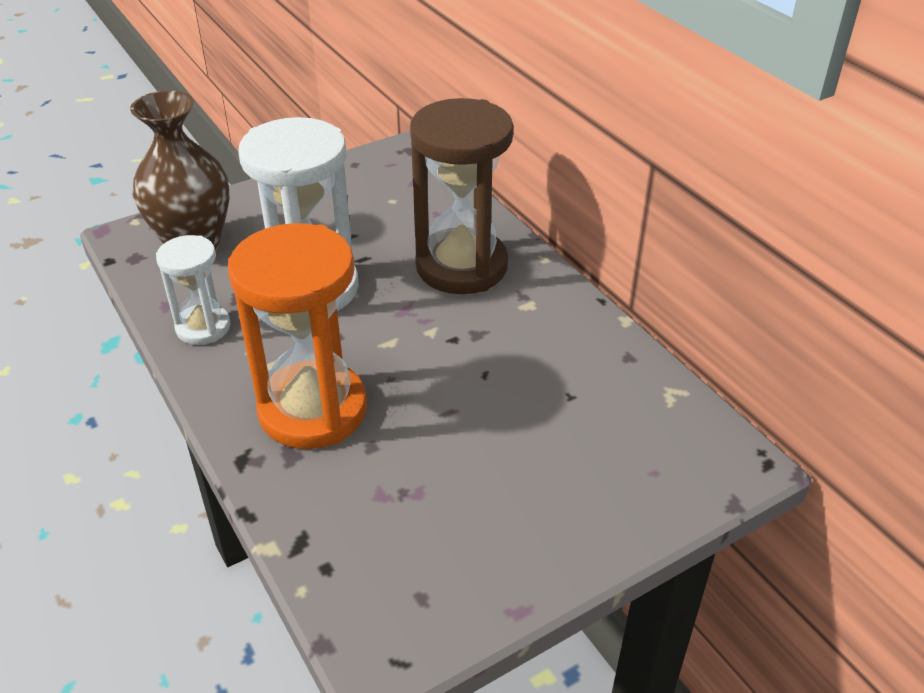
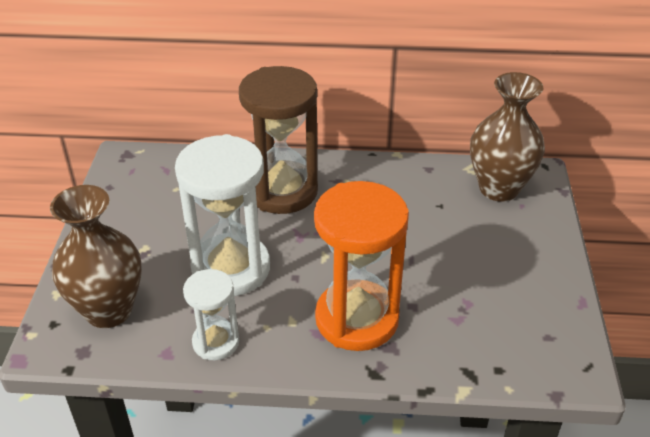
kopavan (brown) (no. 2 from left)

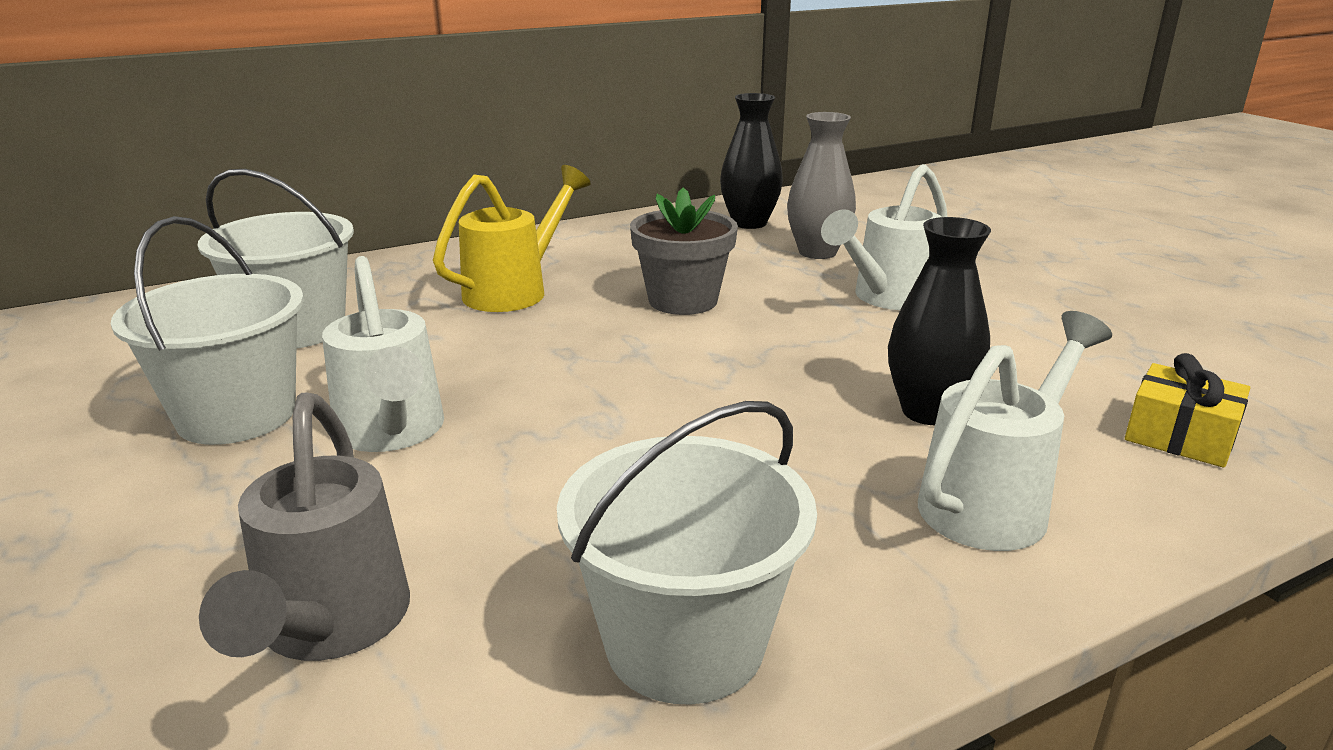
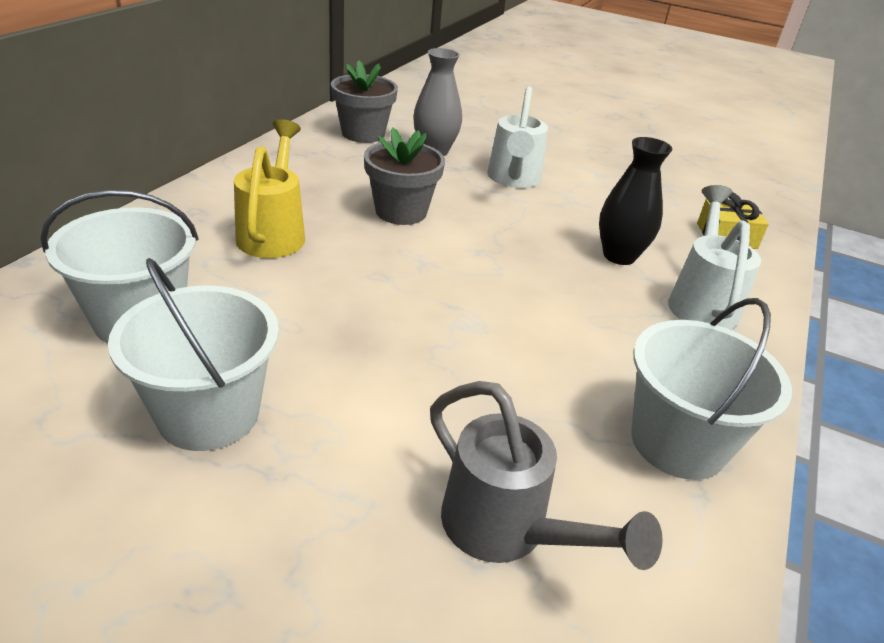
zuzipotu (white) (no. 1 from left in the first image)
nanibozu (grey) (no. 1 from left)

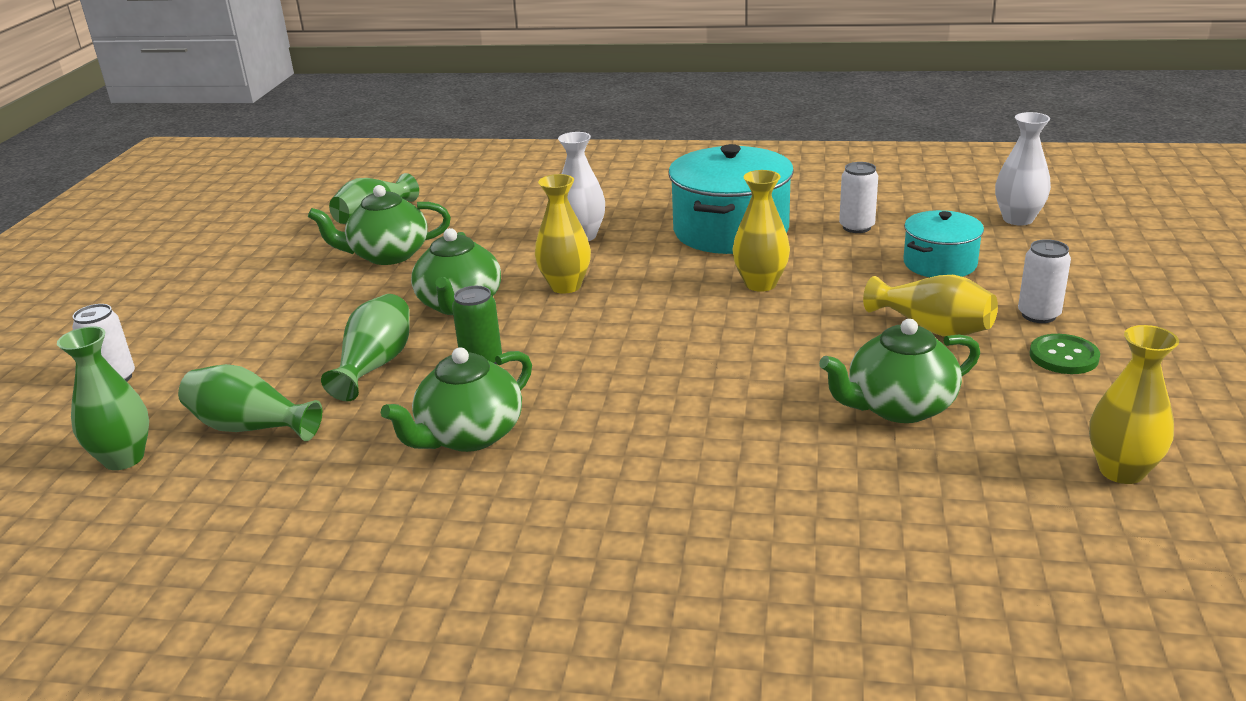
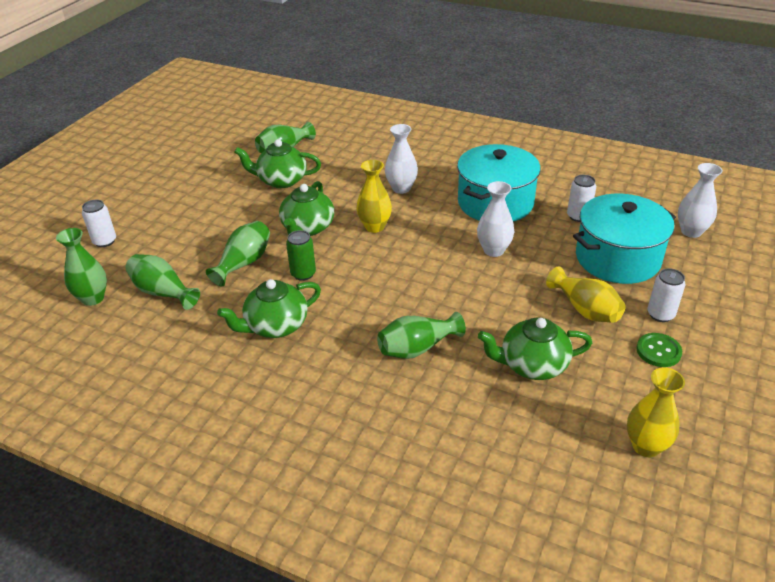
kopavan (white) (no. 2 from left)
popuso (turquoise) (no. 2 from left)
kopavan (green) (no. 5 from left)

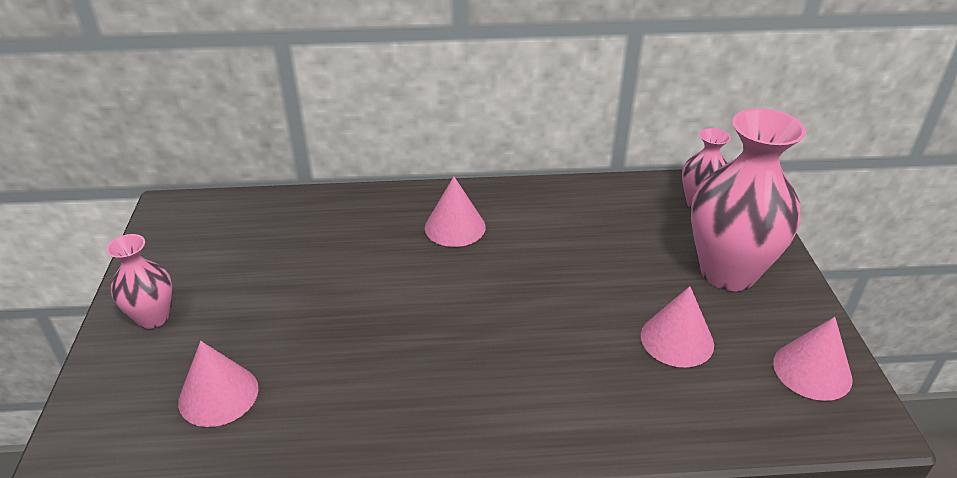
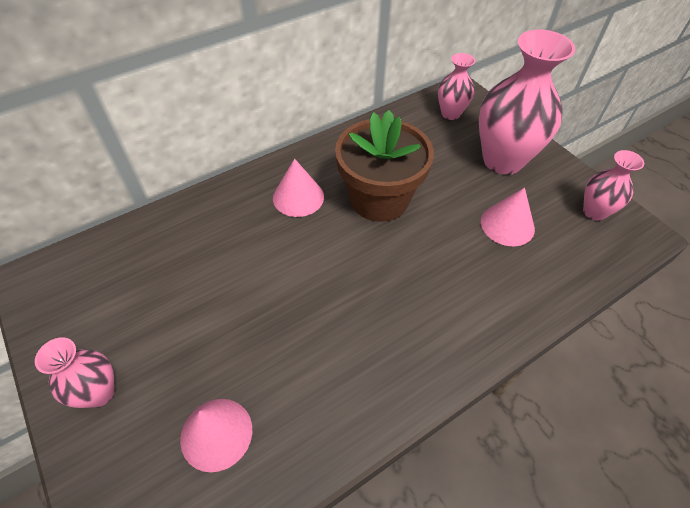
kopavan (pink) (no. 4 from left)
nanibozu (brown)

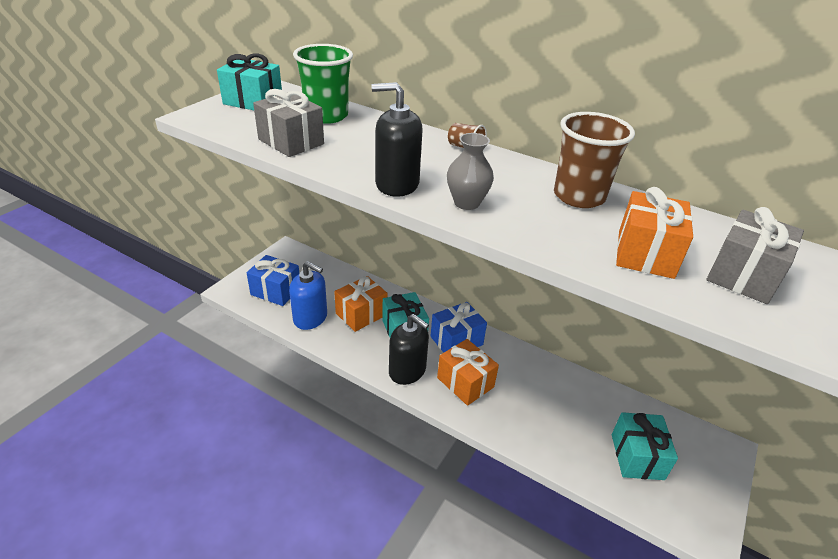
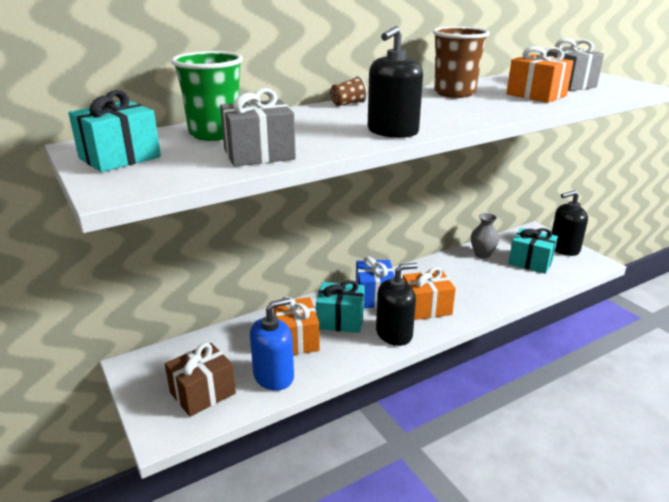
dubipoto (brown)
kopavan (grey)
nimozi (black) (no. 3 from left)

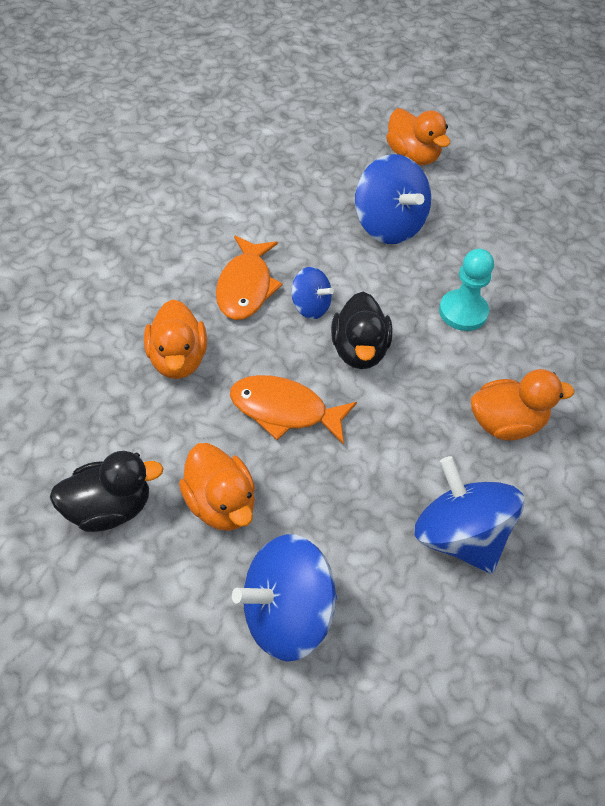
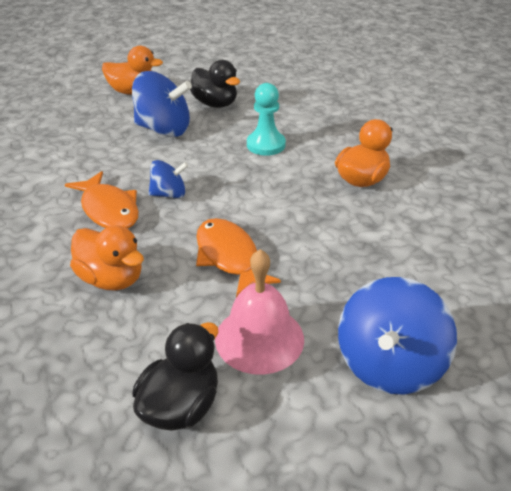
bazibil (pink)
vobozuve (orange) (no. 2 from left)
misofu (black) (no. 2 from left)
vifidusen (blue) (no. 4 from left in the first image)

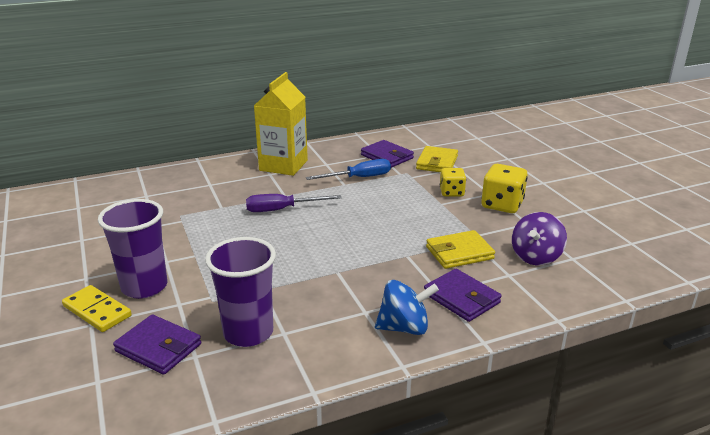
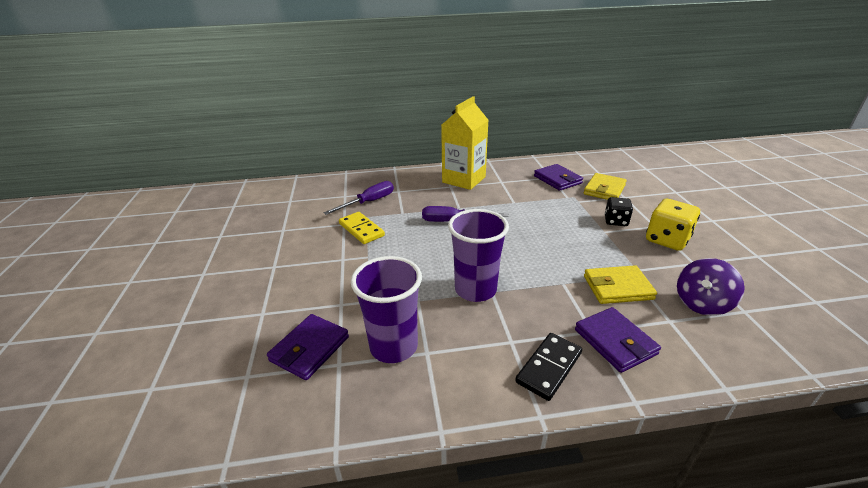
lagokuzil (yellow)
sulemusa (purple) (no. 2 from left)
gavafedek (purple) (no. 1 from left)
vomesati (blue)
lagokuzil (black)
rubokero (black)
vomesati (purple) (no. 1 from left)

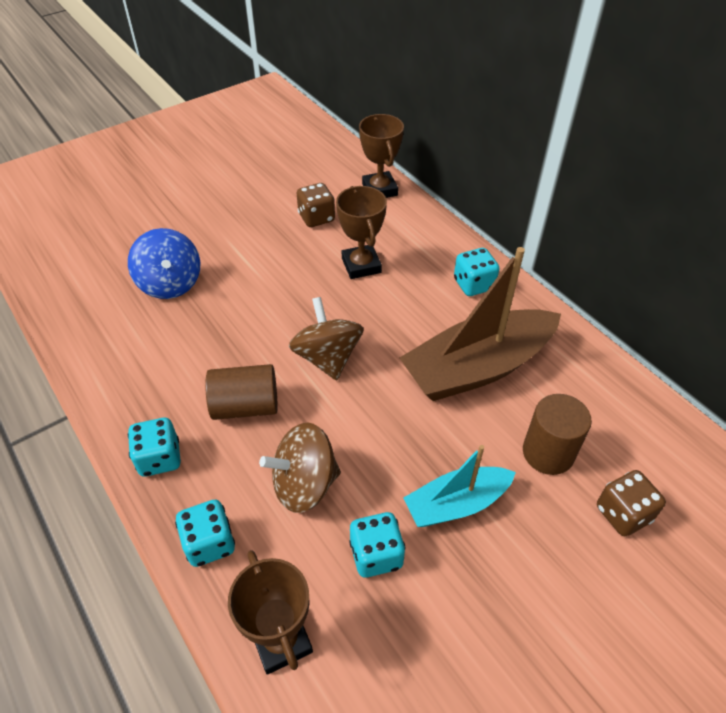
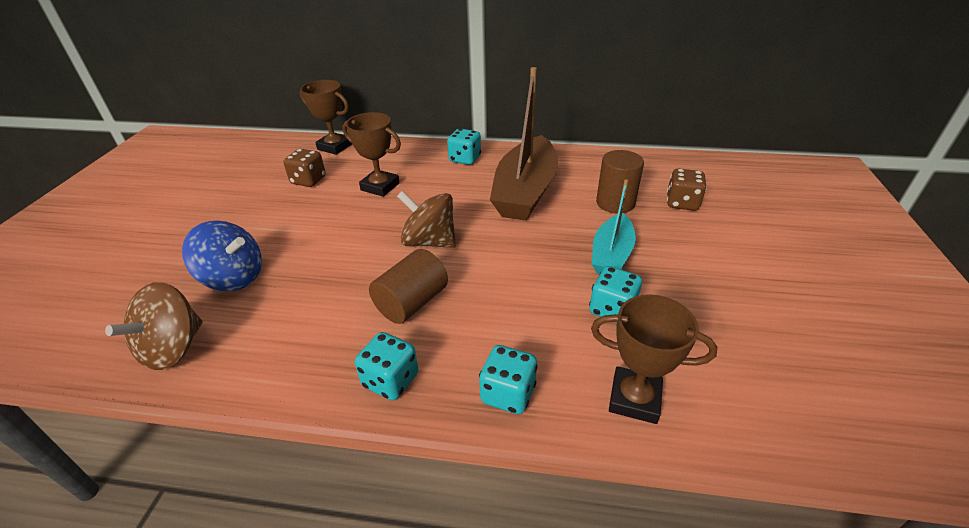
vifidusen (brown) (no. 1 from left)

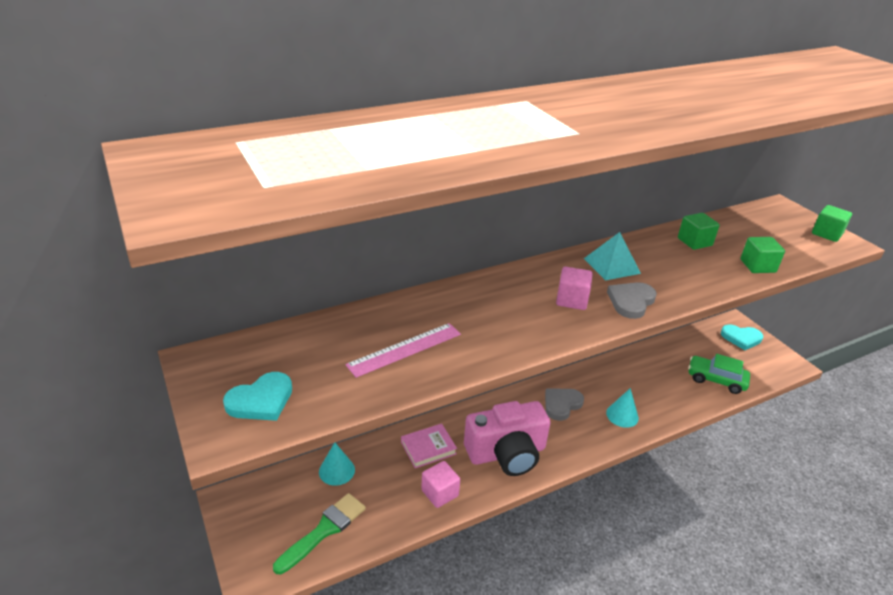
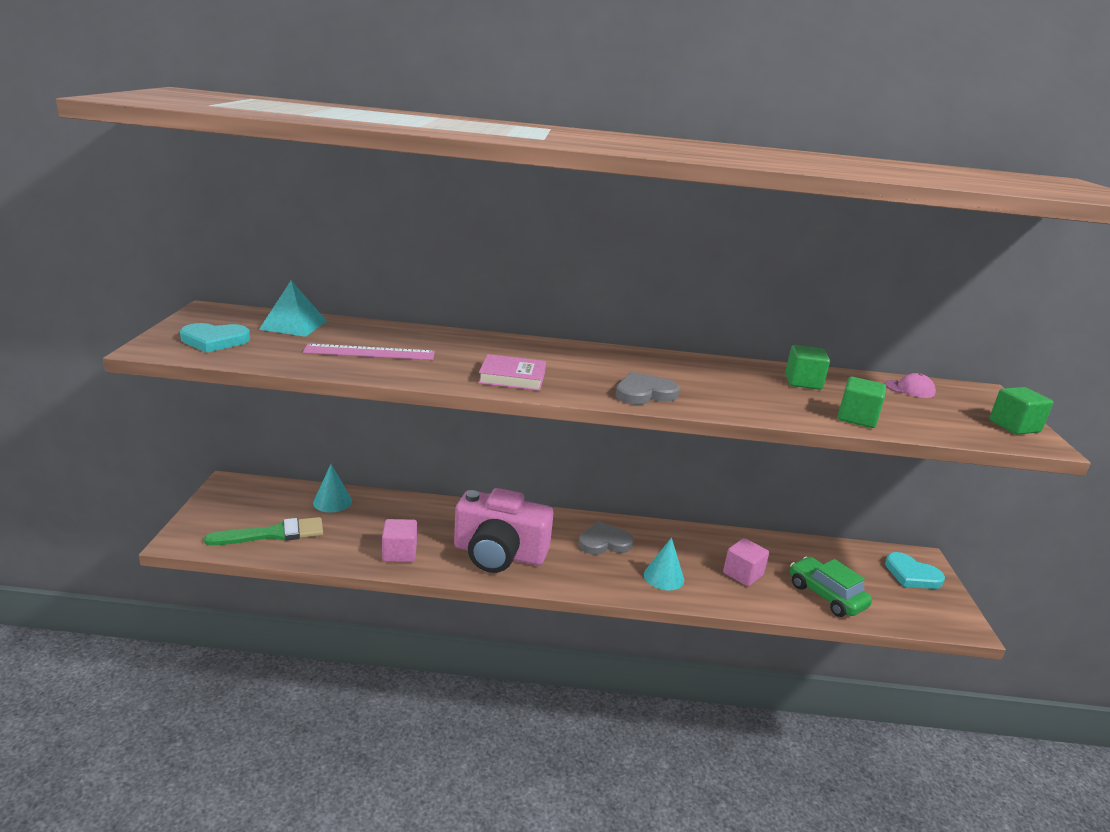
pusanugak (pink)
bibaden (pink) (no. 2 from left)
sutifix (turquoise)
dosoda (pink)

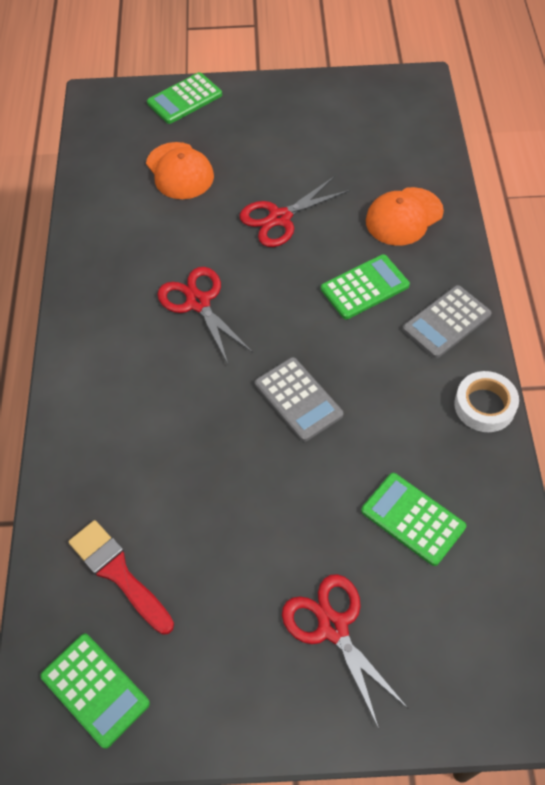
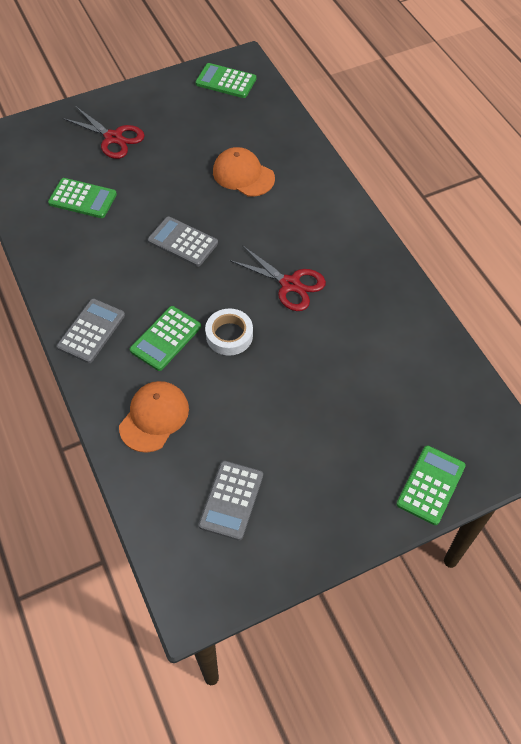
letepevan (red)
dosoda (orange) (no. 2 from left)
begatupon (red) (no. 2 from left in the first image)
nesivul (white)
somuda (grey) (no. 3 from left)

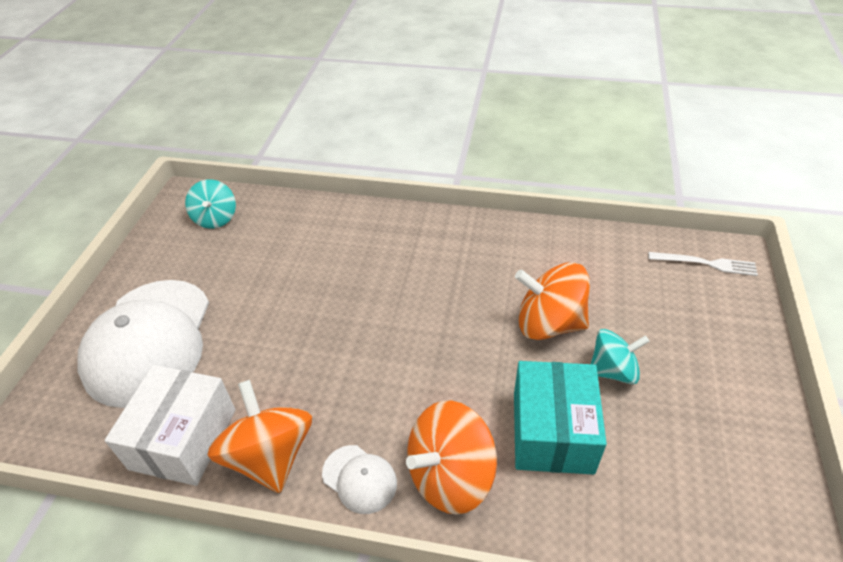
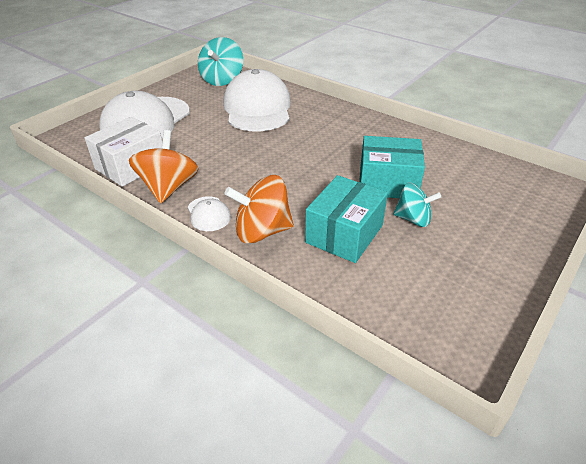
vifidusen (turquoise) (no. 1 from left)
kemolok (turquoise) (no. 2 from left)
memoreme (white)
dosoda (white) (no. 3 from left)

